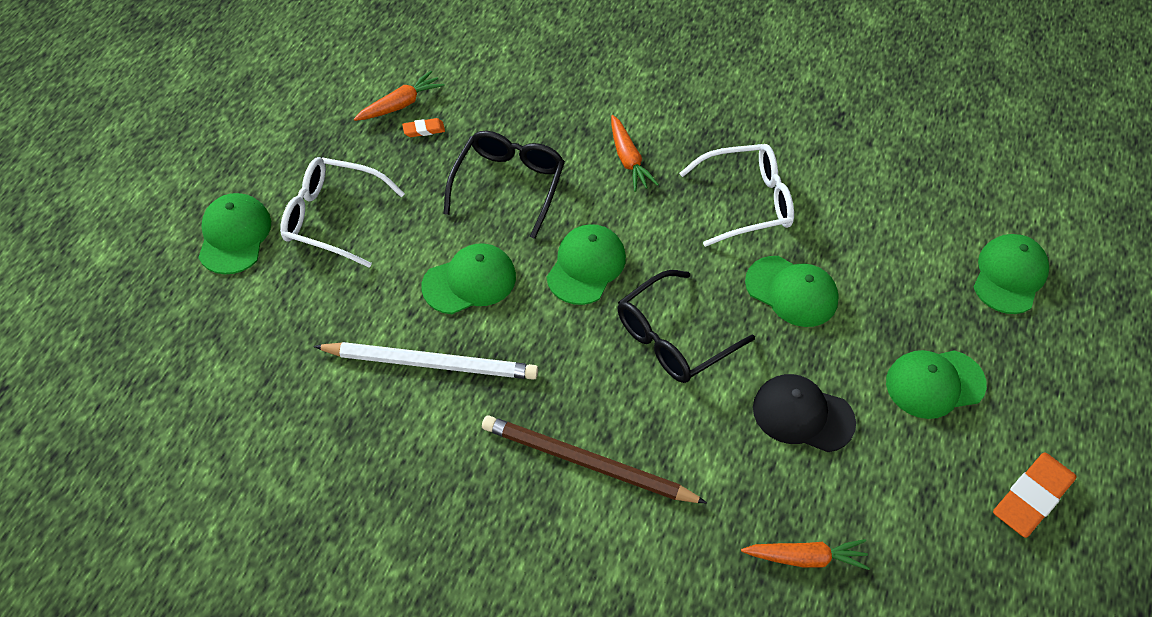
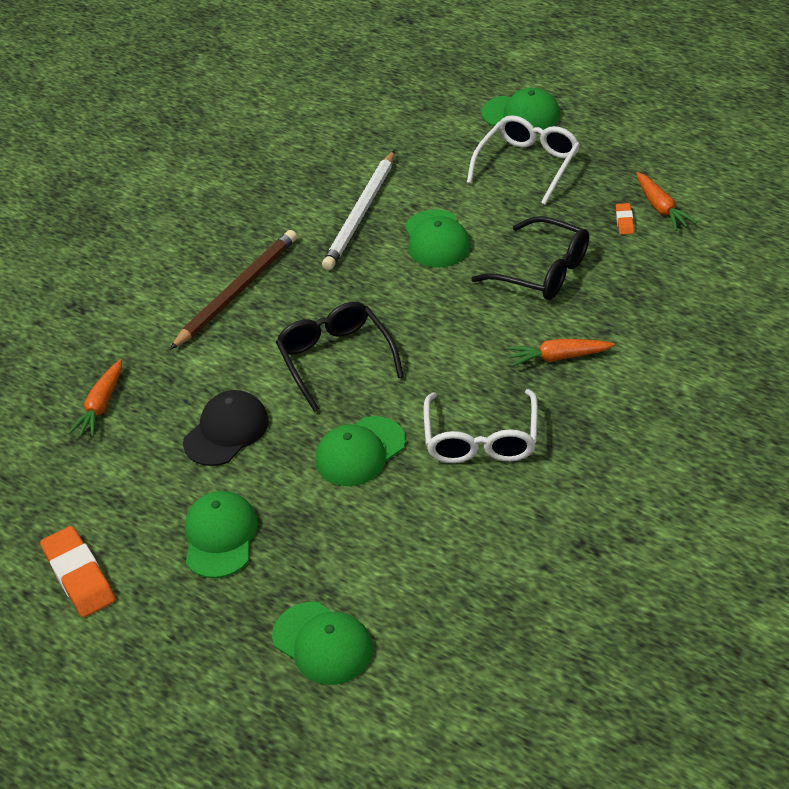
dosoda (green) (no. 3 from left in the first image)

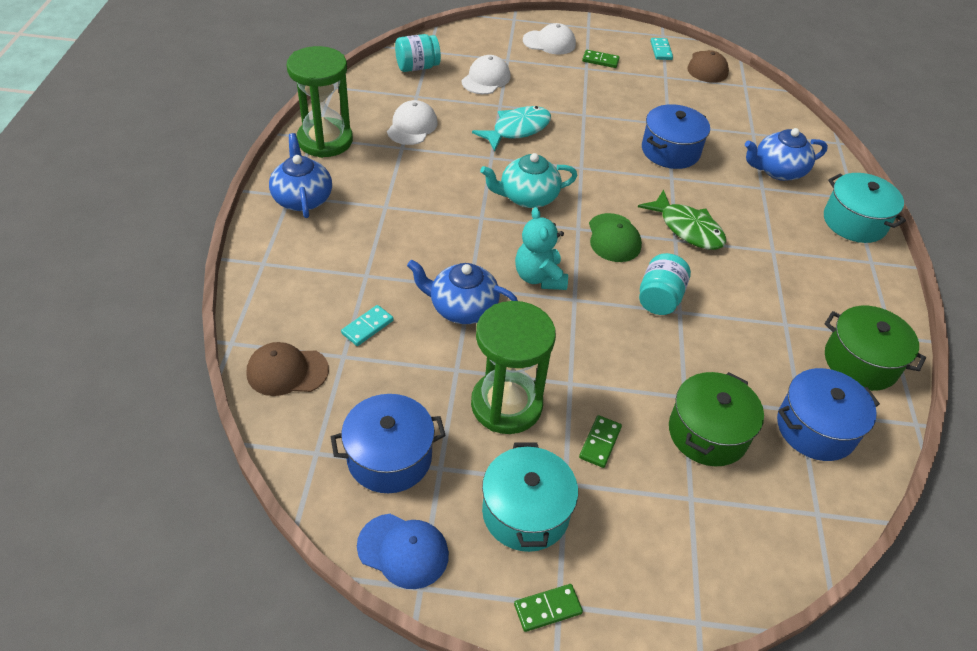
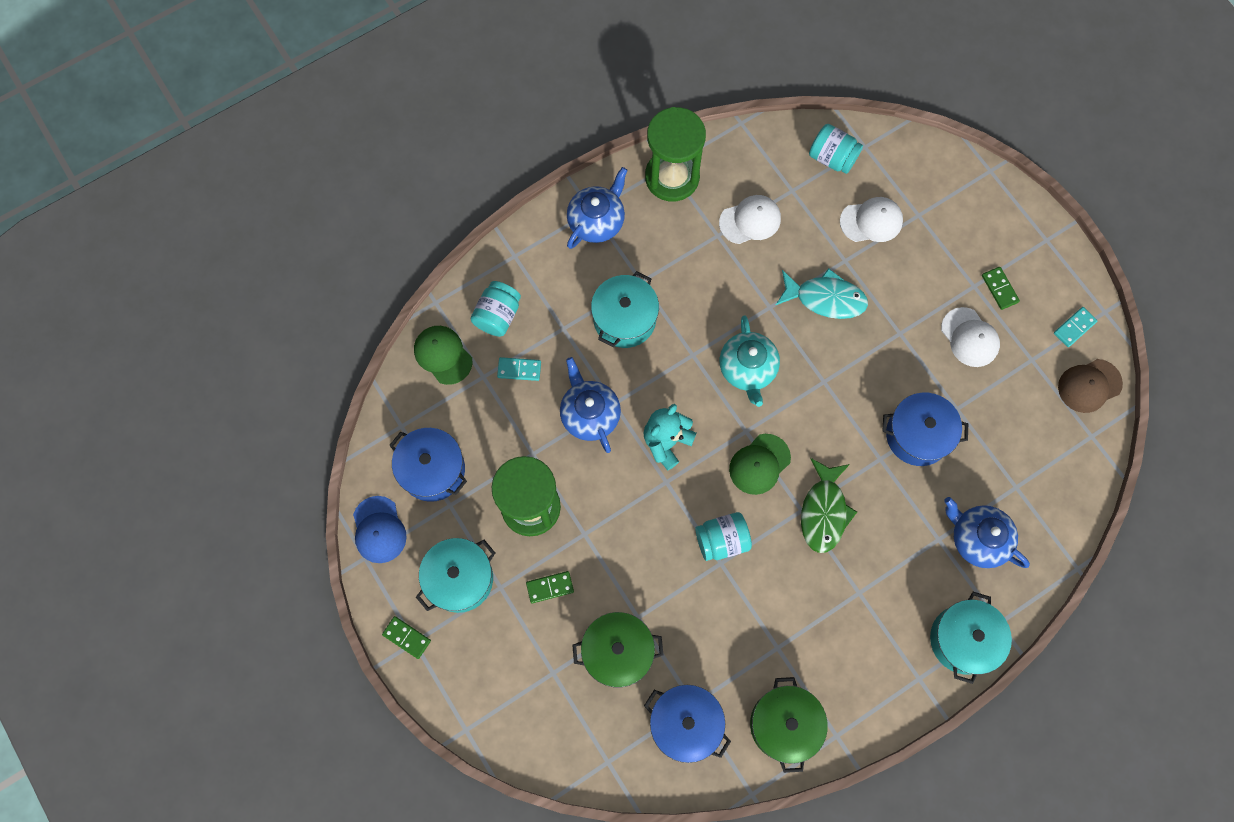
dosoda (green) (no. 1 from left)
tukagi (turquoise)
dosoda (white) (no. 3 from left)
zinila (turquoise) (no. 1 from left)
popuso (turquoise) (no. 2 from left)

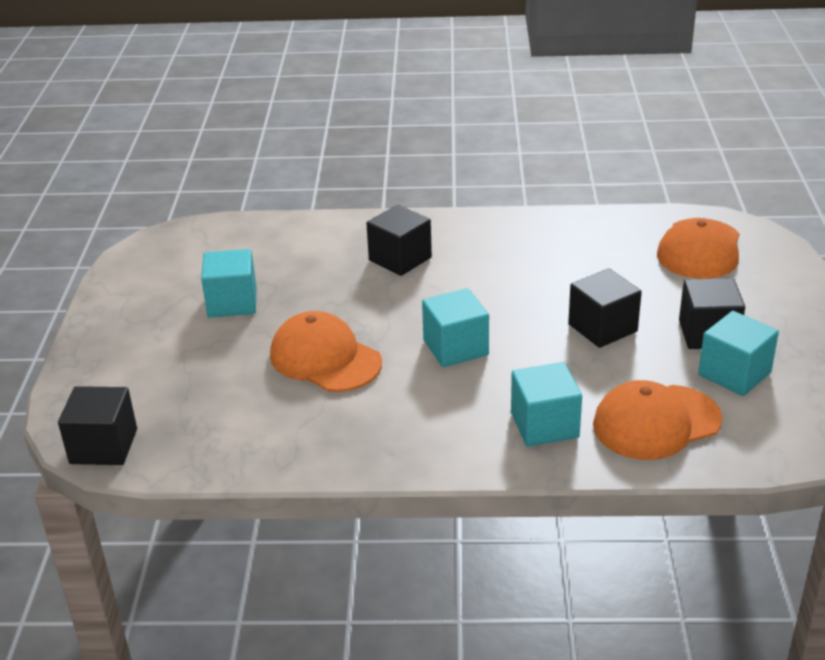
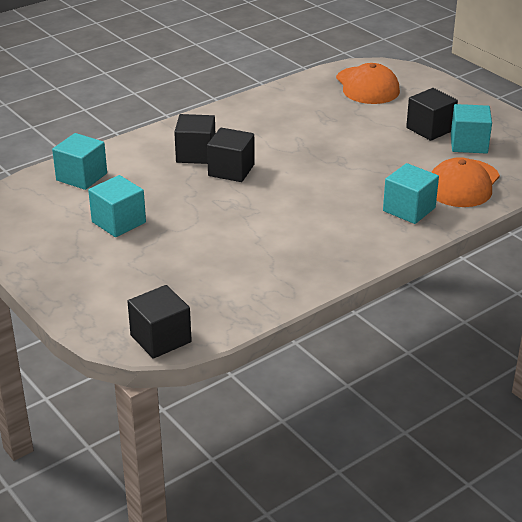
dosoda (orange) (no. 1 from left in the first image)
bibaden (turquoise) (no. 1 from left)
bibaden (black) (no. 3 from left)

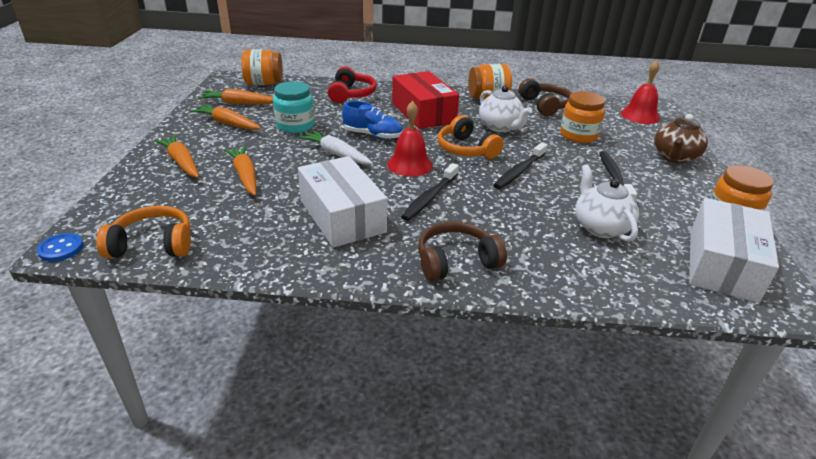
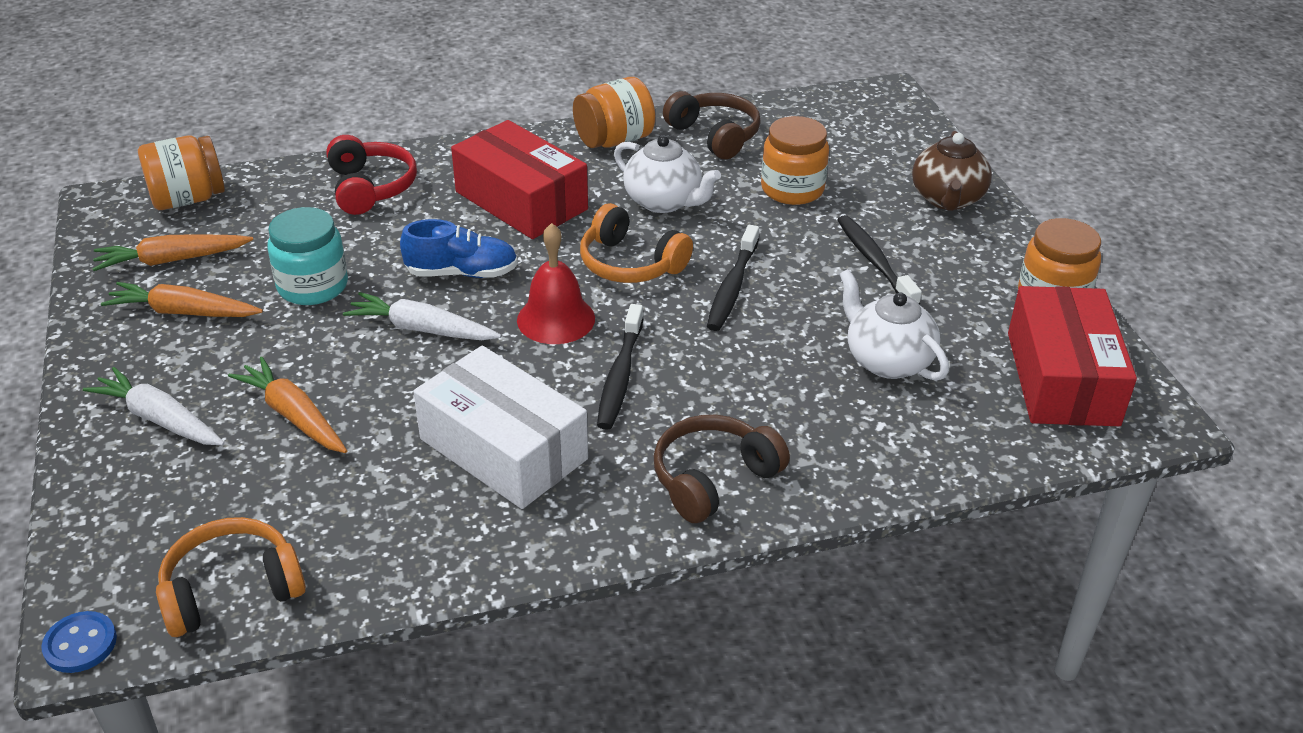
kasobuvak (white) (no. 1 from left)
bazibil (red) (no. 2 from left in the first image)
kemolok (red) (no. 2 from left)

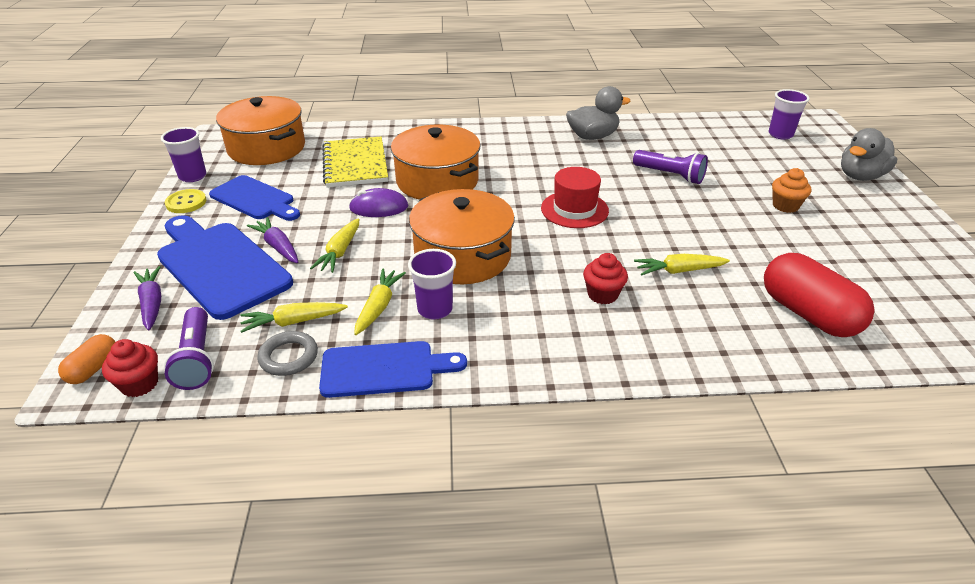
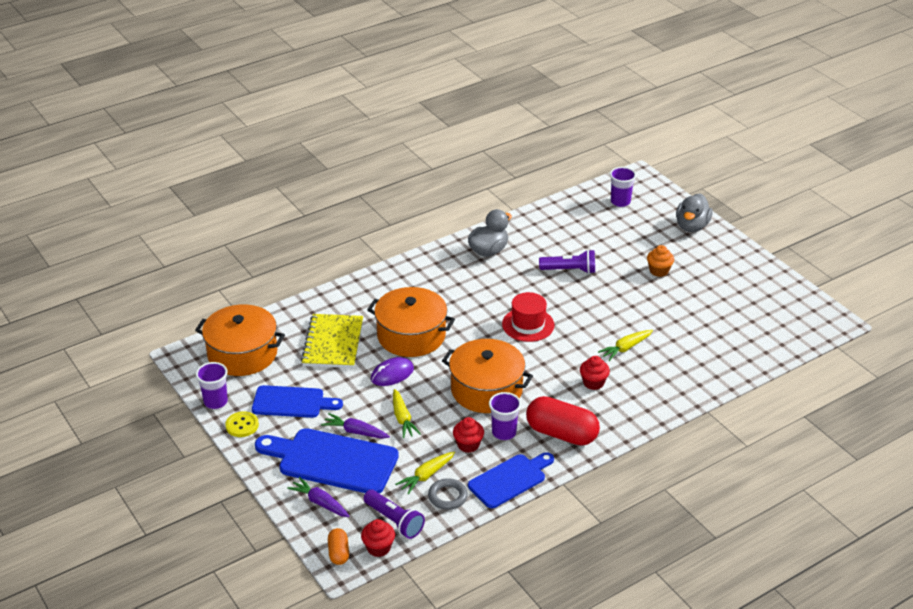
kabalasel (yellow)
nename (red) (no. 2 from left)
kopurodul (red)

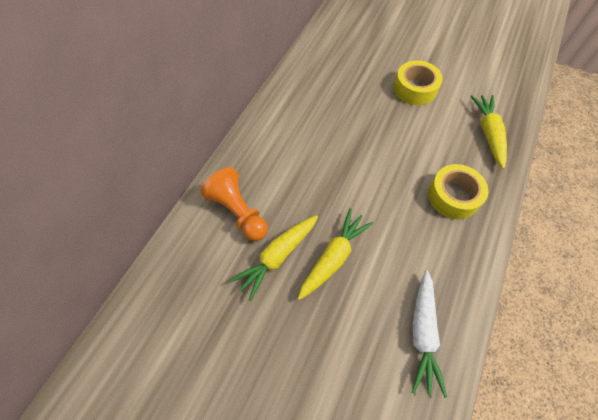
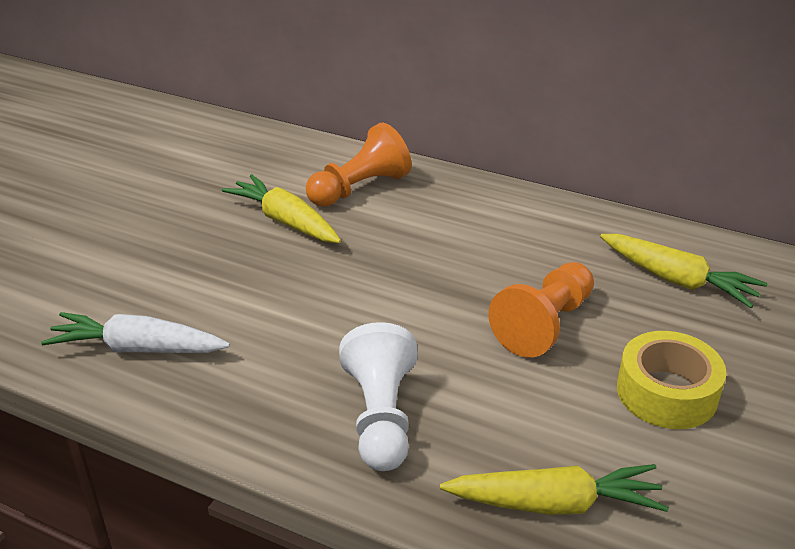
kasobuvak (yellow) (no. 3 from left)
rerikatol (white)
rerikatol (orange) (no. 2 from left)

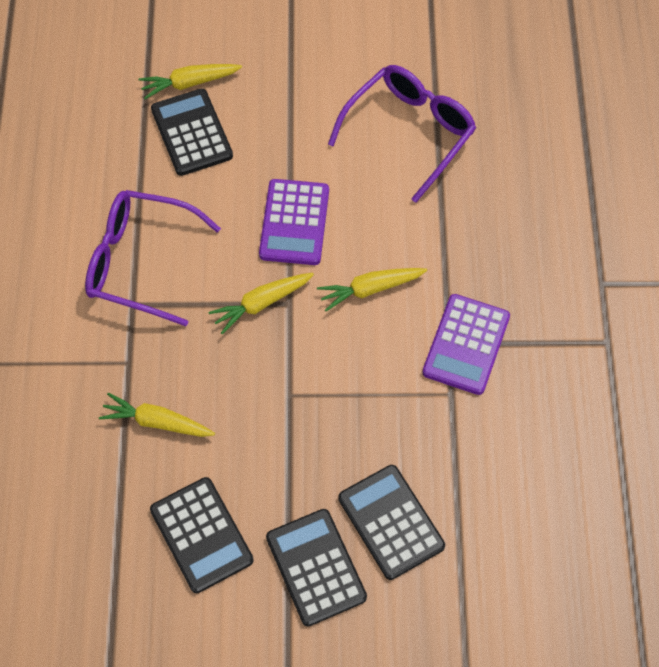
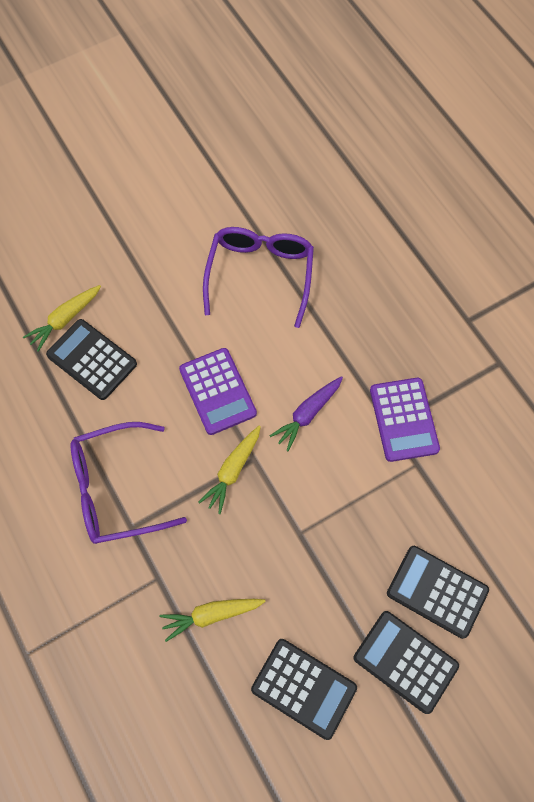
kasobuvak (purple)

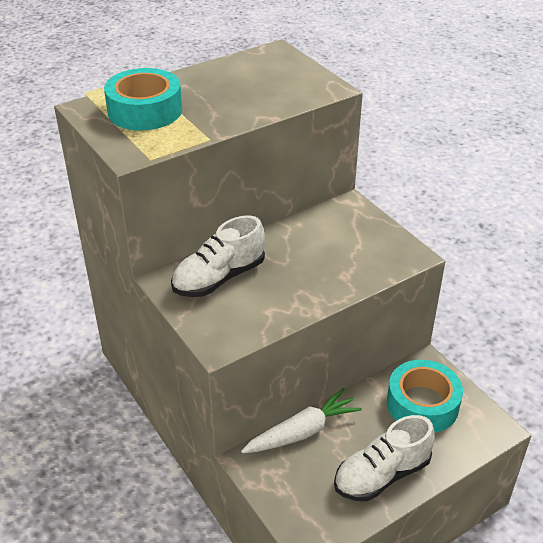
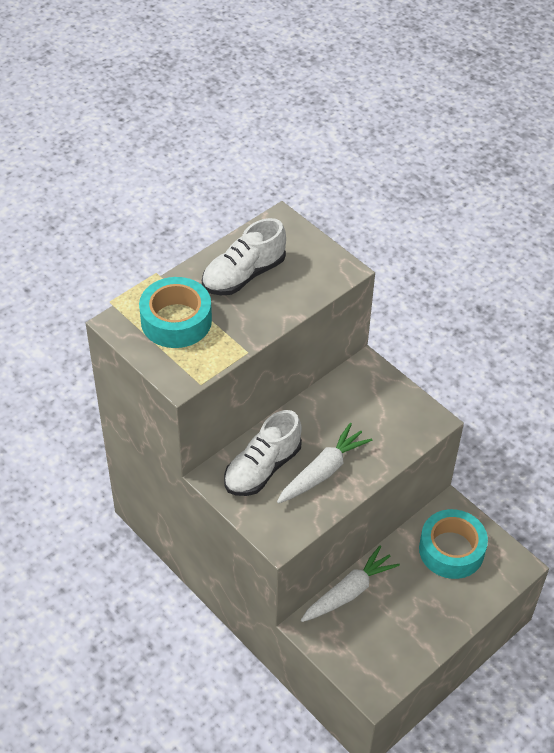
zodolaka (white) (no. 1 from left)
kasobuvak (white) (no. 1 from left)

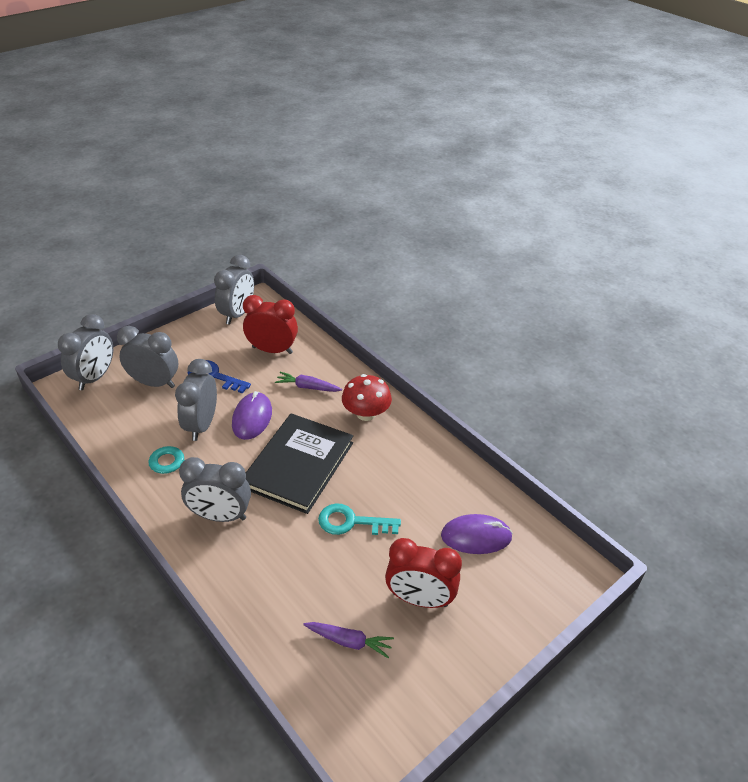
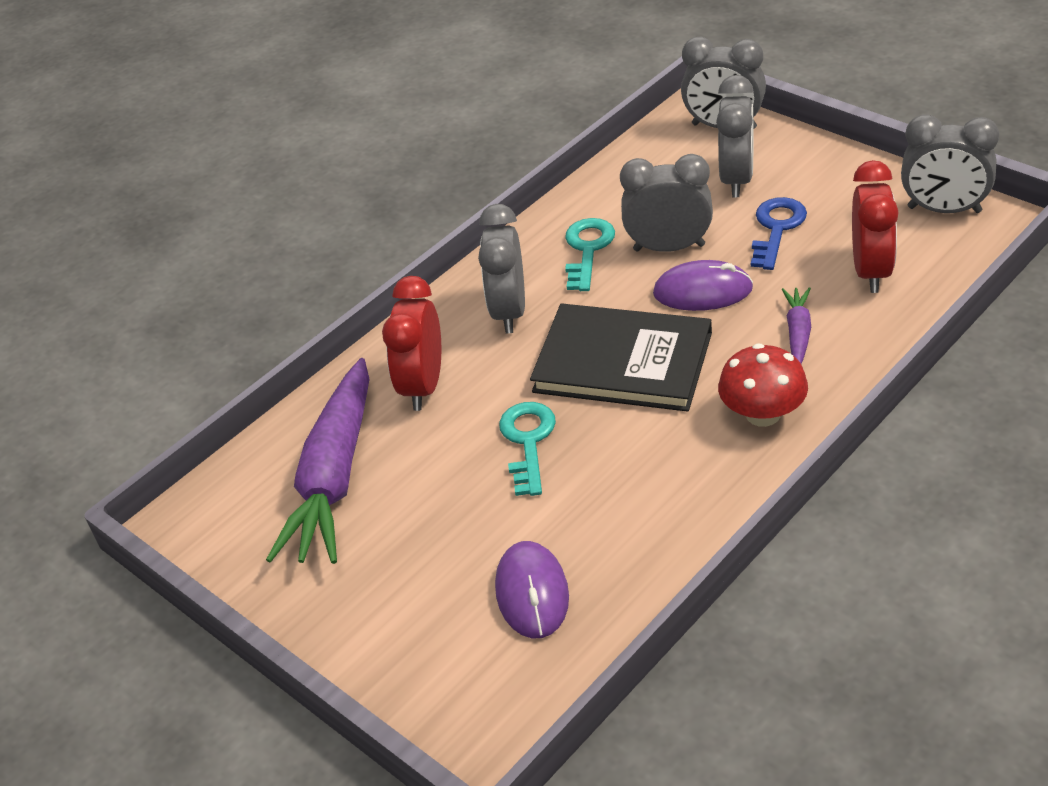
kasobuvak (purple) (no. 1 from left)
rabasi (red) (no. 1 from left)

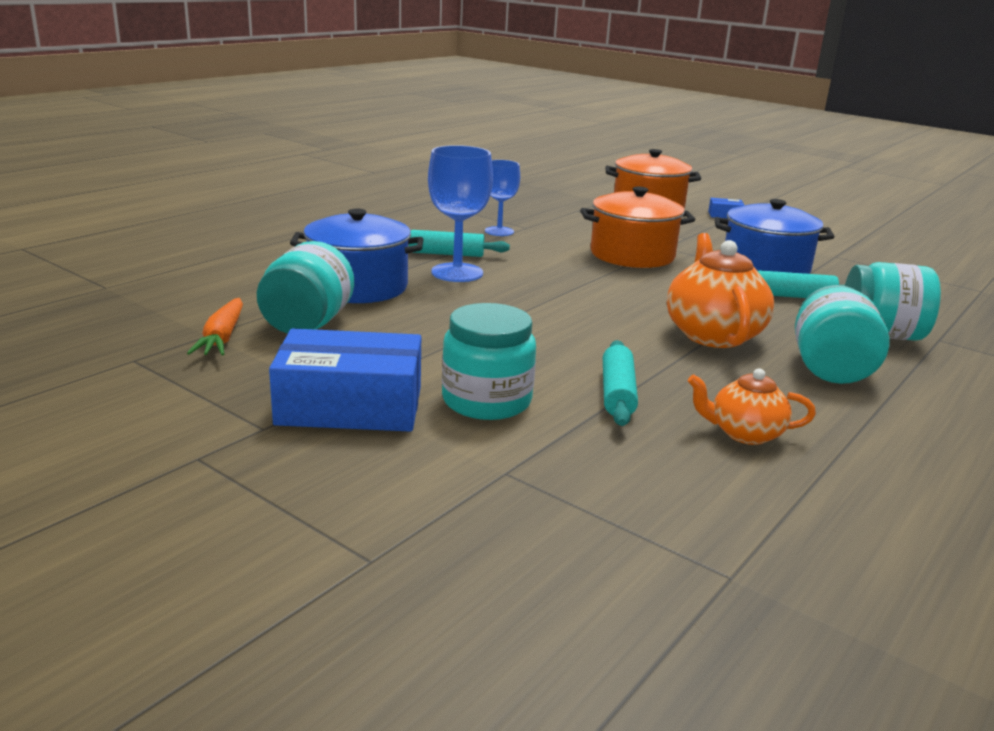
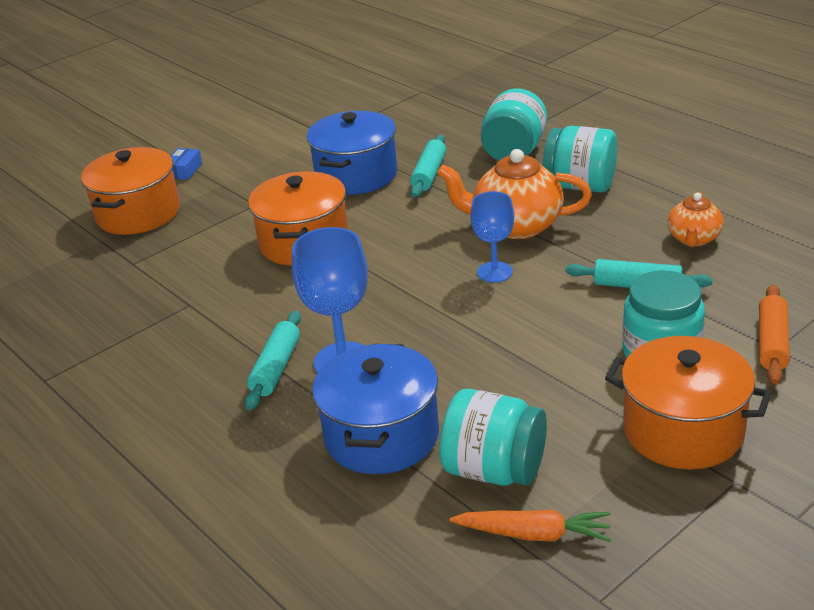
popuso (orange) (no. 3 from left)
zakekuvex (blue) (no. 2 from left)
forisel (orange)

